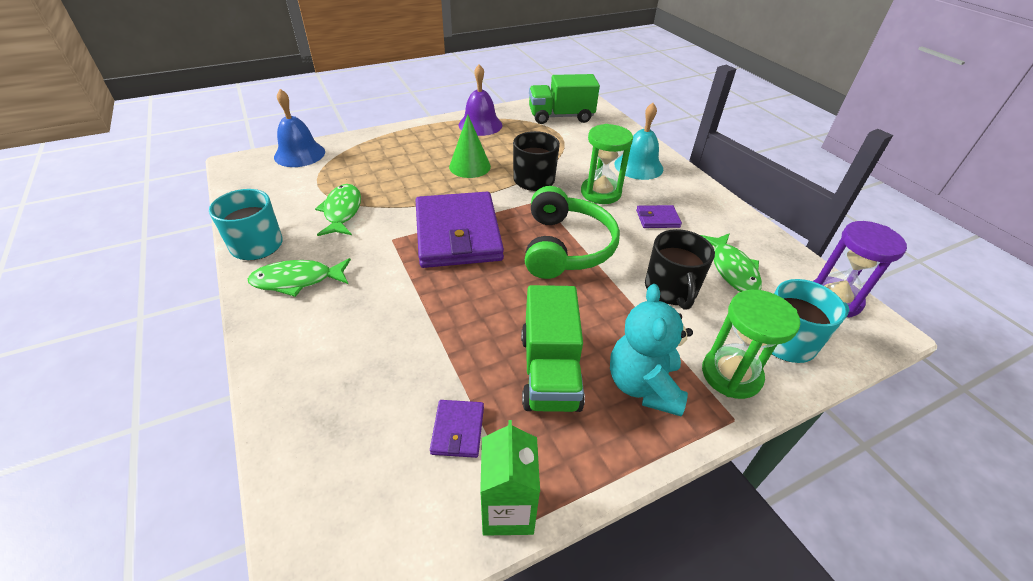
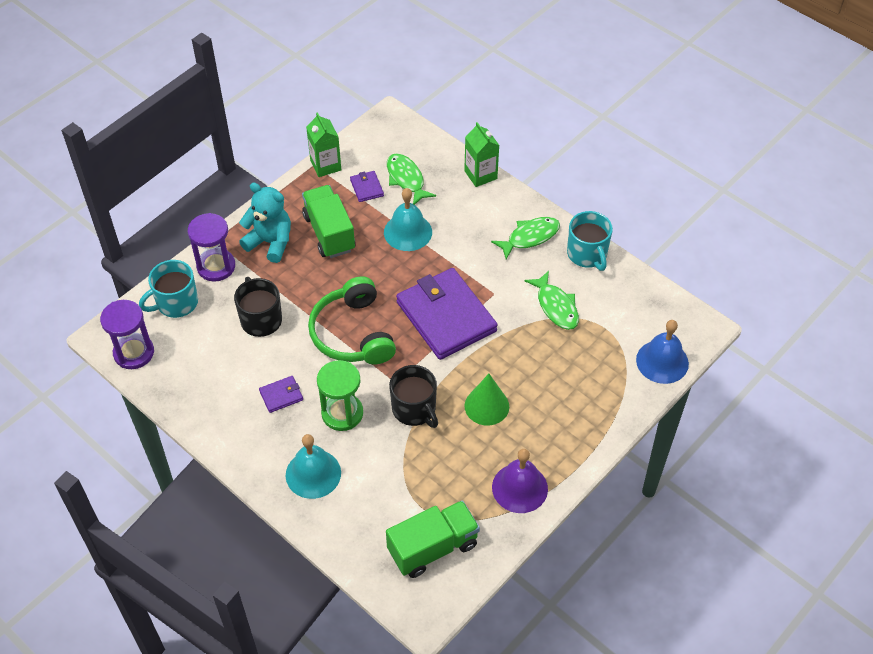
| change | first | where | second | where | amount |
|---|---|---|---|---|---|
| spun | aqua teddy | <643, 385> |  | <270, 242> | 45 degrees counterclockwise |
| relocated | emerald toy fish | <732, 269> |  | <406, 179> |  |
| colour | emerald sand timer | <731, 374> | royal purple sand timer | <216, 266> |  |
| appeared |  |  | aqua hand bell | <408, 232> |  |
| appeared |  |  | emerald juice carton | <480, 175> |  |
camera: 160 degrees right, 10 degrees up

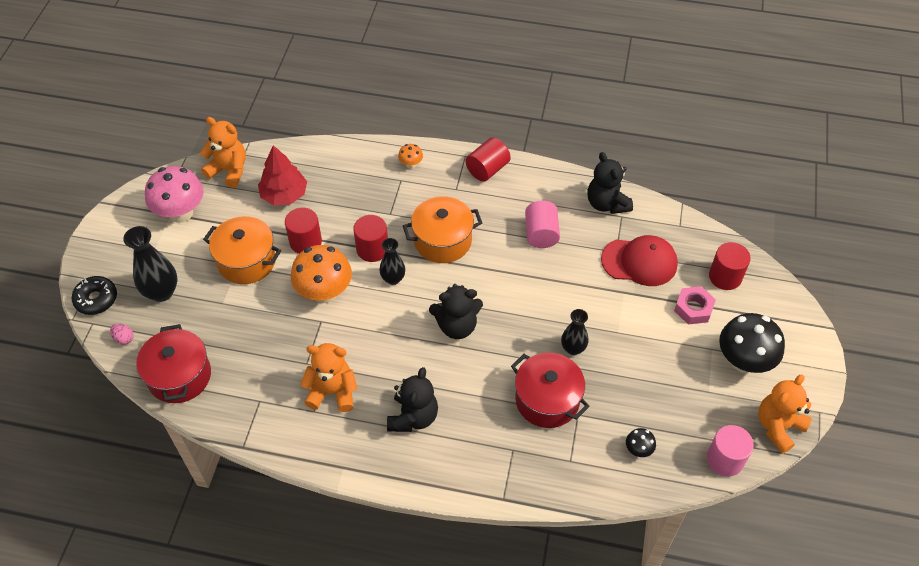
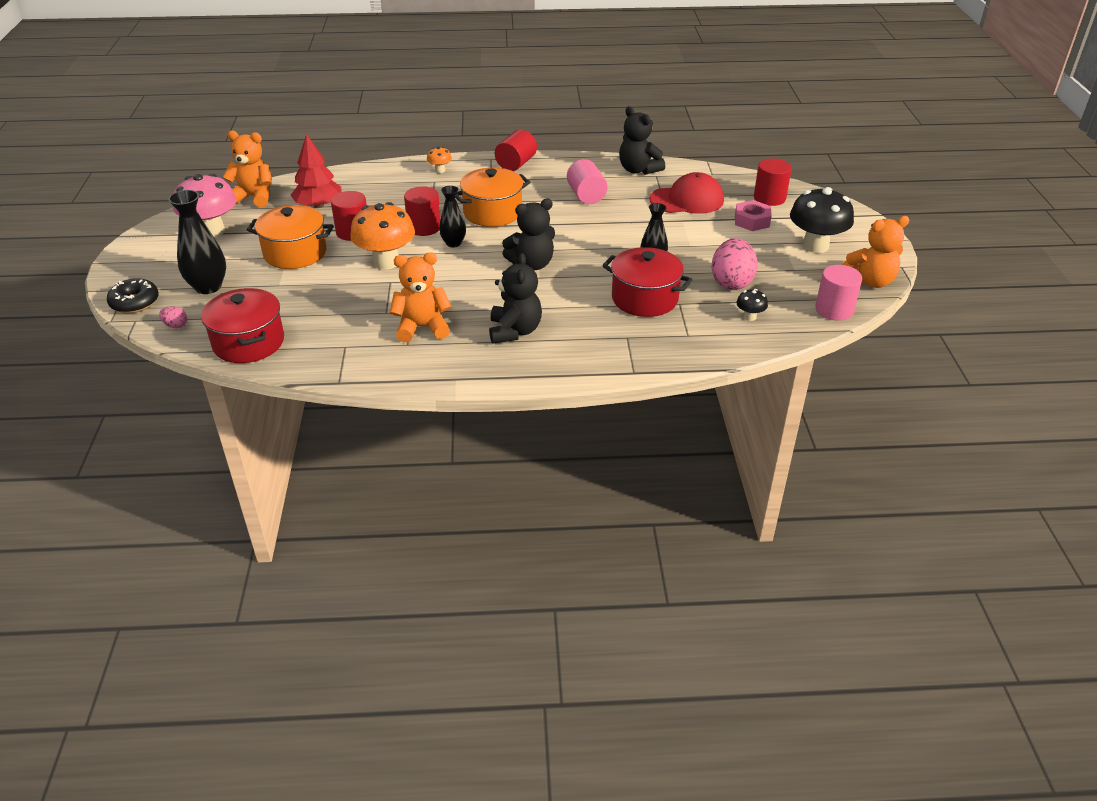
| change | first | where | second | where | amount |
|---|---|---|---|---|---|
| spun | bright orange teddy | <778, 427> |  | <870, 281> | 135 degrees counterclockwise |
| appeared |  |  | rose-pink egg shape | <731, 282> |  |
camera: 15 degrees left, 15 degrees down

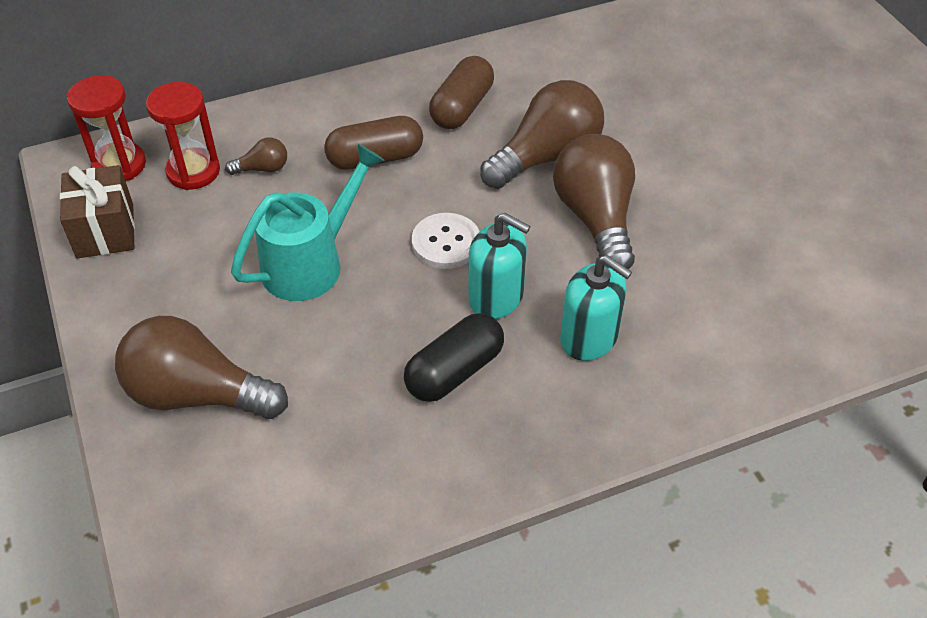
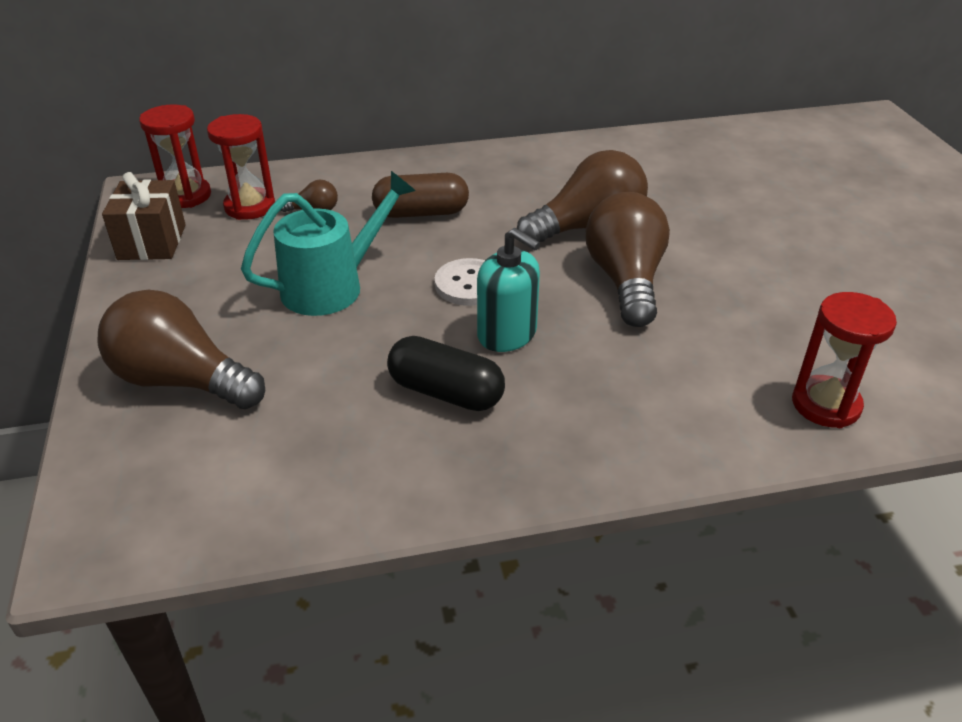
| change | first | where | second | where | amount |
|---|---|---|---|---|---|
| spun | ebony capsule | <454, 371> |  | <446, 392> | 60 degrees clockwise |
| missing | brown capsule | <462, 108> |  |  |  |
| missing | aqua pump bottle | <589, 338> |  |  |  |
| appeared |  |  | crimson sand timer | <825, 405> |  |
camera: 10 degrees right, 10 degrees down

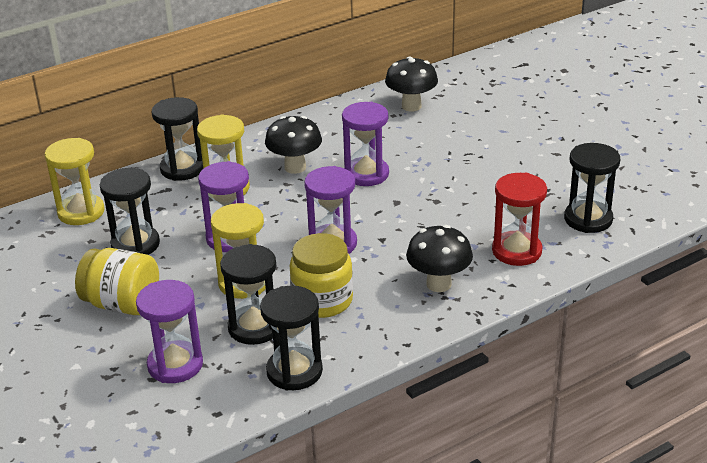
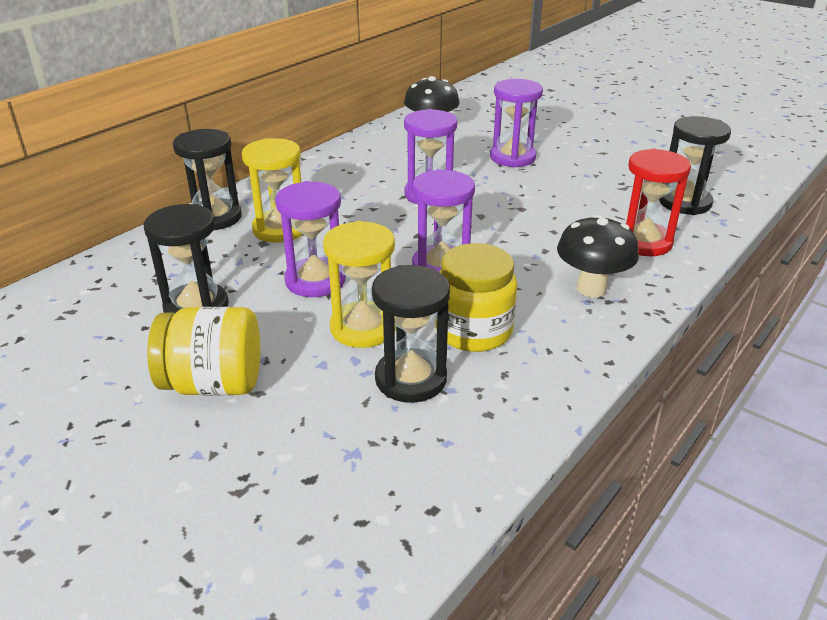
| change | first | where | second | where | amount |
|---|---|---|---|---|---|
| missing | golden sand timer | <81, 212> |  |  |  |
| relocated | royal purple sand timer | <175, 365> |  | <512, 157> |  |
| missing | ebony sand timer | <294, 371> |  |  |  |
| missing | ebony fungus | <295, 167> |  |  |  |
camera: 20 degrees left, 0 degrees up

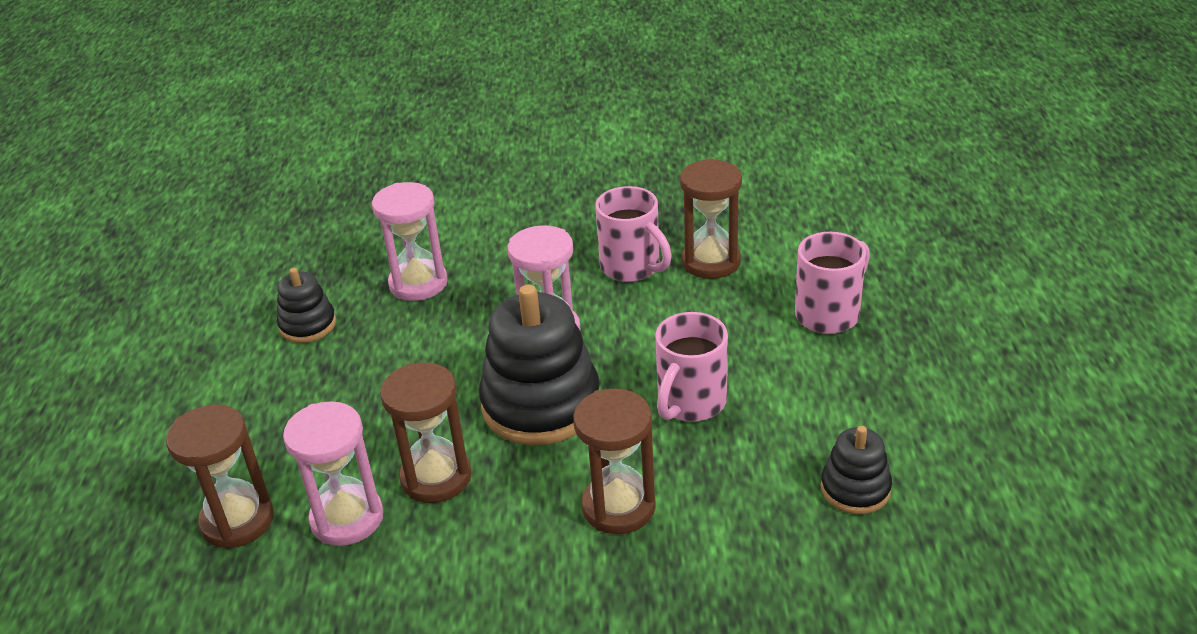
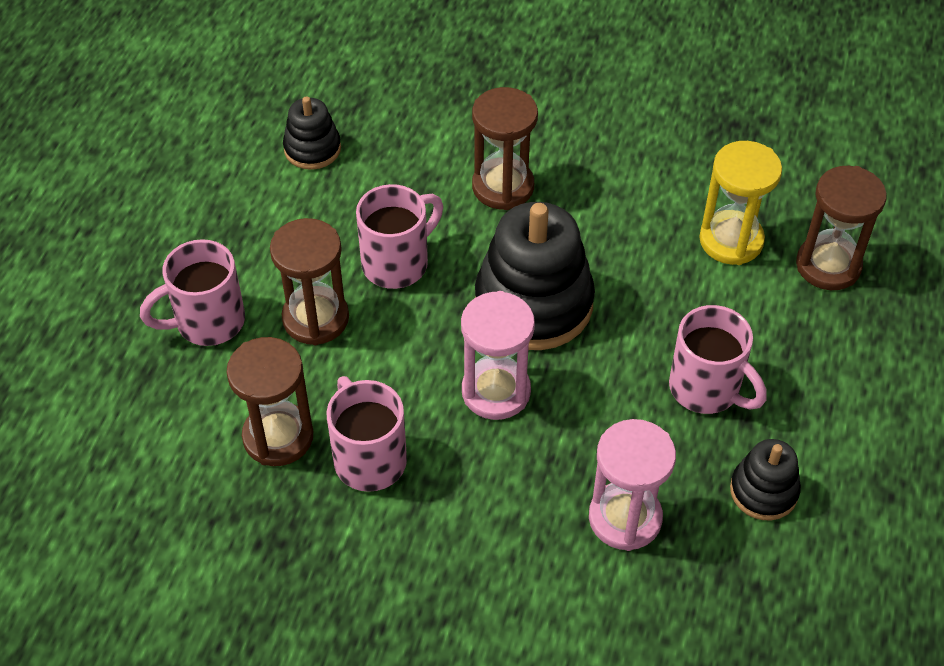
| change | first | where | second | where | amount |
|---|---|---|---|---|---|
| colour | rose-pink sand timer | <347, 518> | golden sand timer | <731, 240> |  |
| relocated | brown sand timer | <436, 477> |  | <315, 318> |  |
| appeared |  |  | rose-pink coffee mug | <706, 389> |  |
camera: 165 degrees left, 15 degrees up

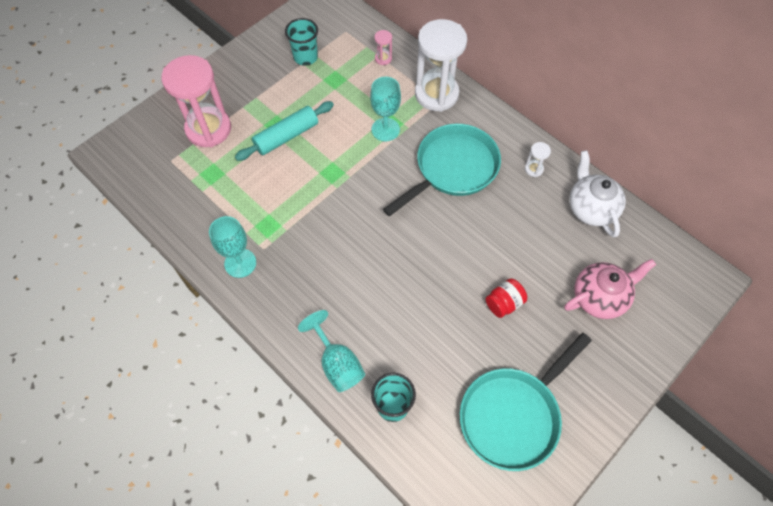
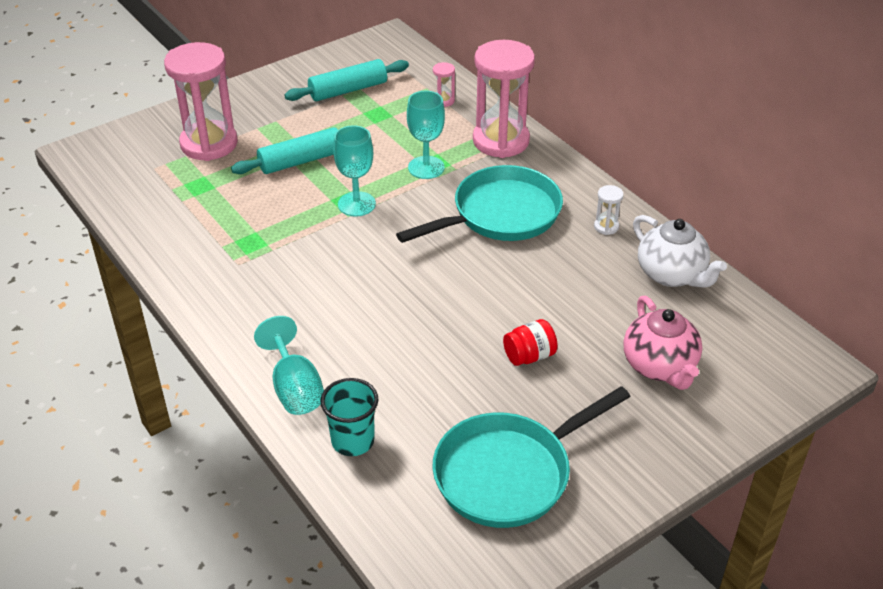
| change | first | where | second | where | amount |
|---|---|---|---|---|---|
| relocated | aqua wine glass | <240, 263> |  | <356, 204> |  |
| exchanged | aqua beaker | <305, 57> | aqua pastry roller | <348, 90> |  |
| colour | white sand timer | <436, 94> | rose-pink sand timer | <501, 141> |  |
| spun | rose-pink tea pot | <599, 297> |  | <659, 366> | 90 degrees clockwise |
| spun | white tea pot | <590, 208> |  | <671, 274> | 150 degrees clockwise |
camera: 10 degrees right, 20 degrees down

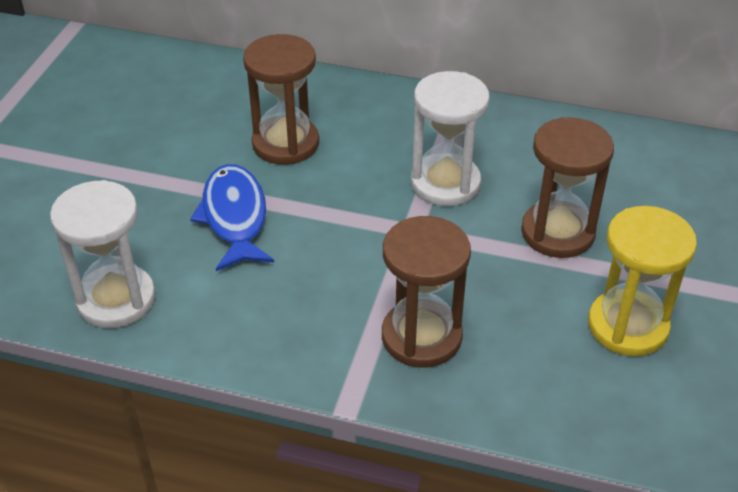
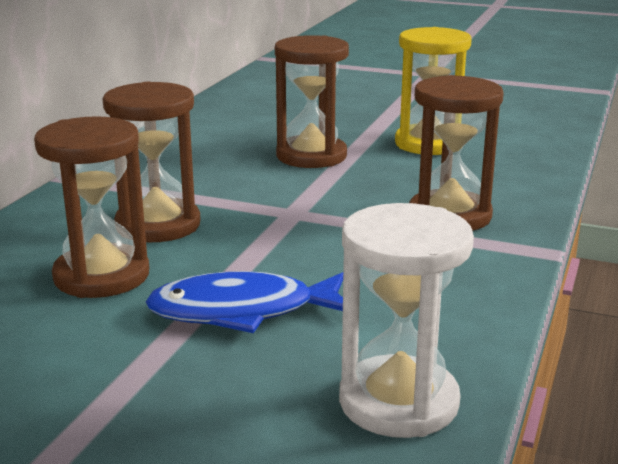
| change | first | where | second | where | amount |
|---|---|---|---|---|---|
| missing | white sand timer | <445, 183> |  |  |  |
| appeared |  |  | brown sand timer | <158, 225> |  |
camera: 85 degrees left, 20 degrees down

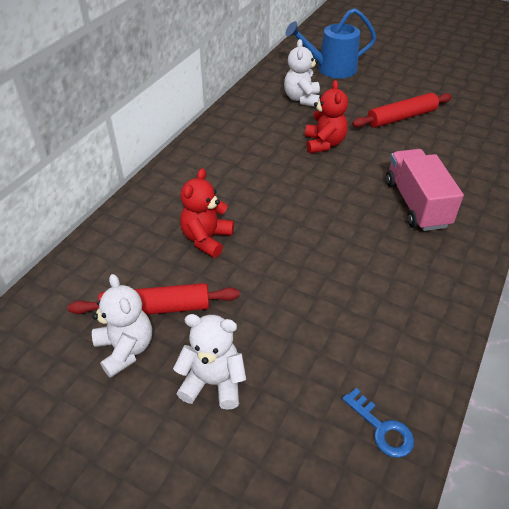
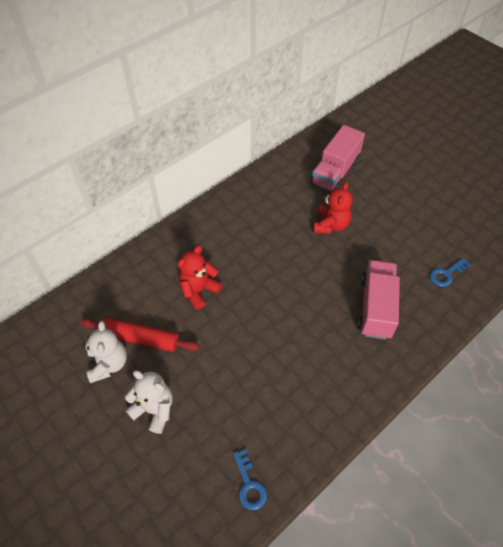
| change | first | where | second | where | amount |
|---|---|---|---|---|---|
| exchanged | white teddy | <302, 99> | rose-pink toy truck | <335, 172> |  |
| missing | royal blue watering pot | <331, 69> |  |  |  |
| missing | crimson pastry roller | <401, 117> |  |  |  |
| appeared |  |  | royal blue key | <446, 274> |  |
camera: 20 degrees right, 10 degrees up

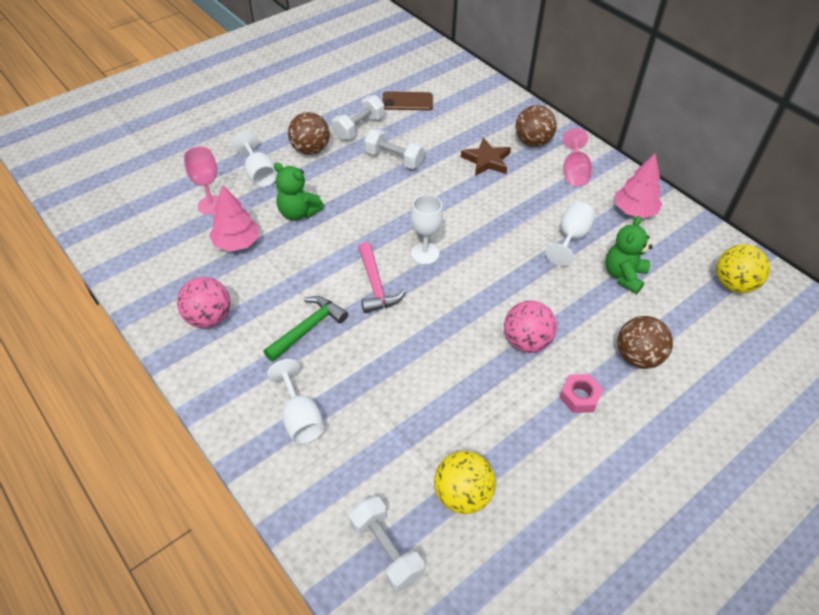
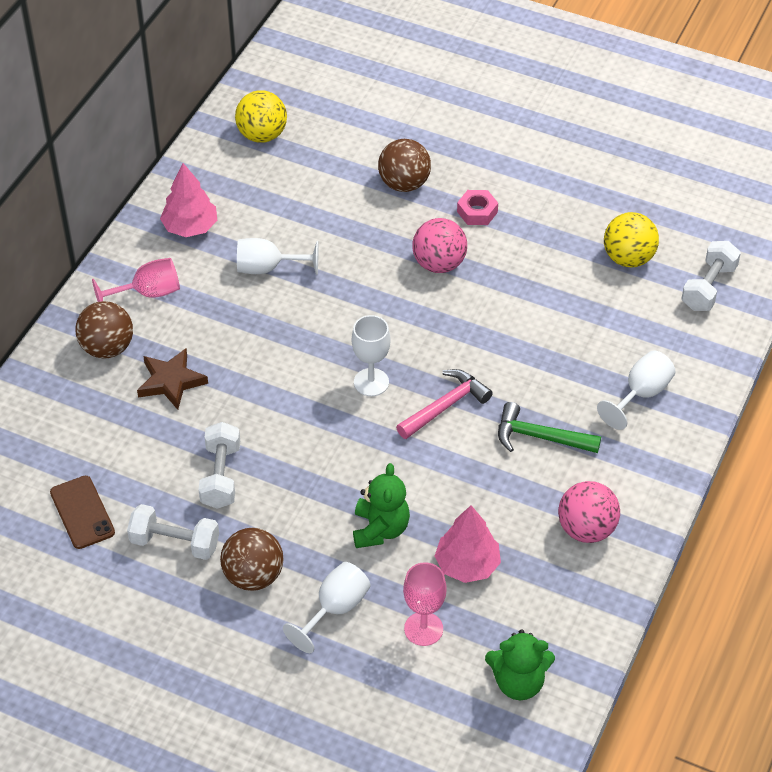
| change | first | where | second | where | amount |
|---|---|---|---|---|---|
| relocated | emerald teddy | <623, 276> |  | <518, 682> |  |
camera: 115 degrees left, 0 degrees up

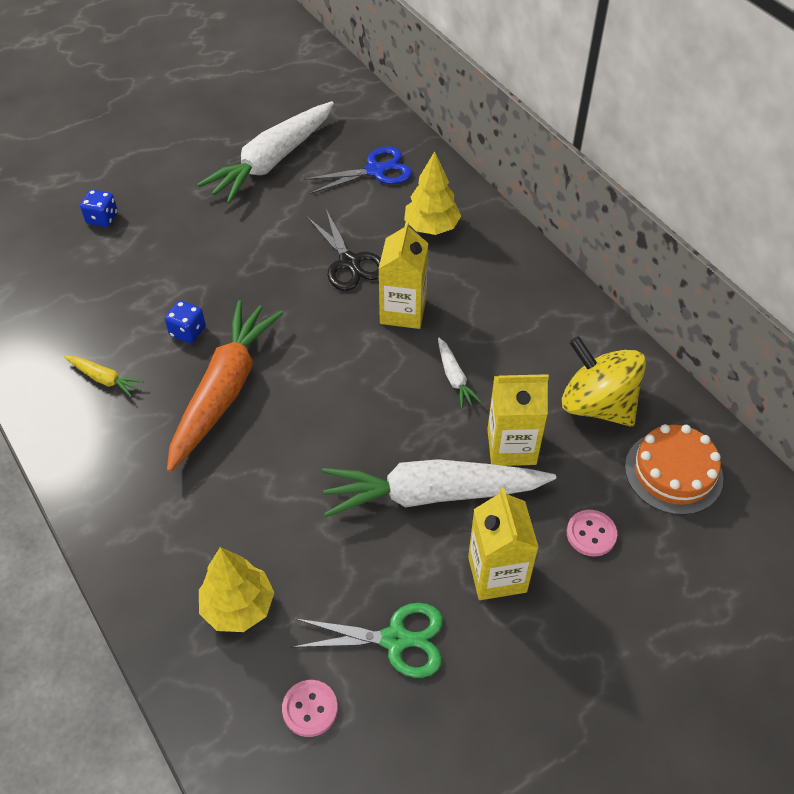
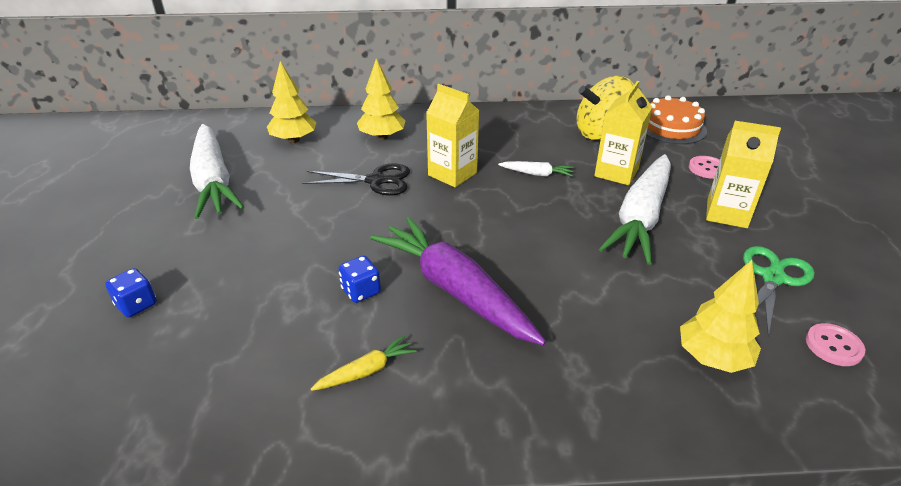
| change | first | where | second | where | amount |
|---|---|---|---|---|---|
| colour | bright orange toy carrot | <224, 391> | royal purple toy carrot | <455, 290> |  |
| exchanged | royal blue scissors | <375, 171> | golden toy tree | <294, 140> |  |
camera: 60 degrees left, 15 degrees down

